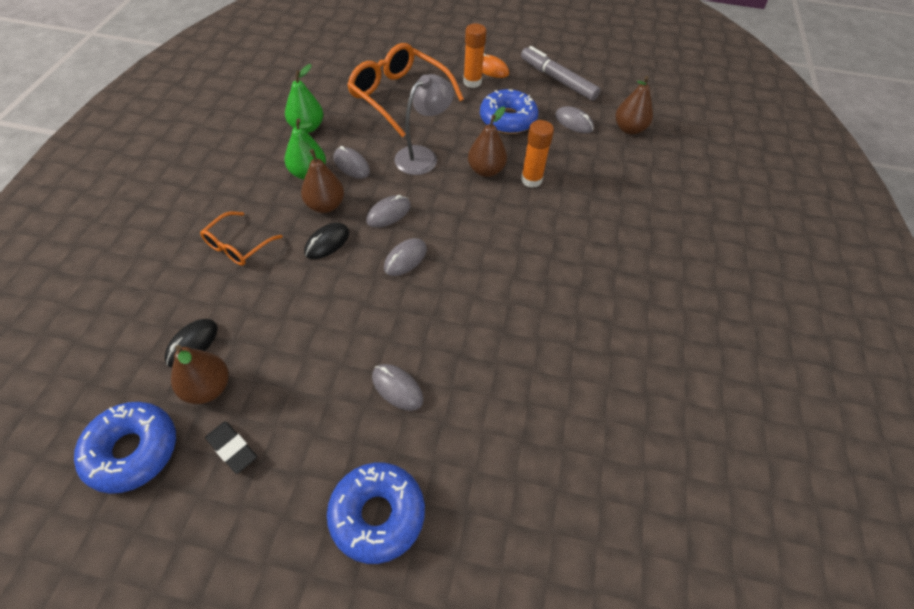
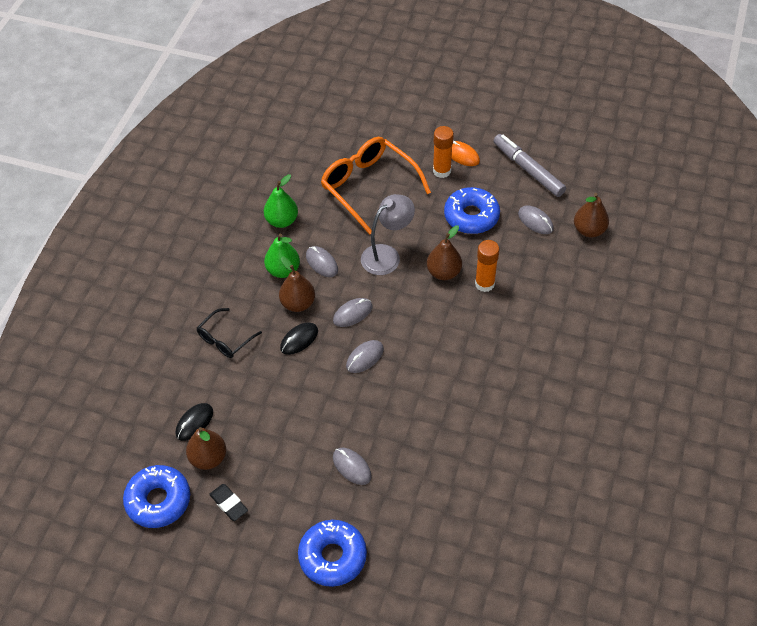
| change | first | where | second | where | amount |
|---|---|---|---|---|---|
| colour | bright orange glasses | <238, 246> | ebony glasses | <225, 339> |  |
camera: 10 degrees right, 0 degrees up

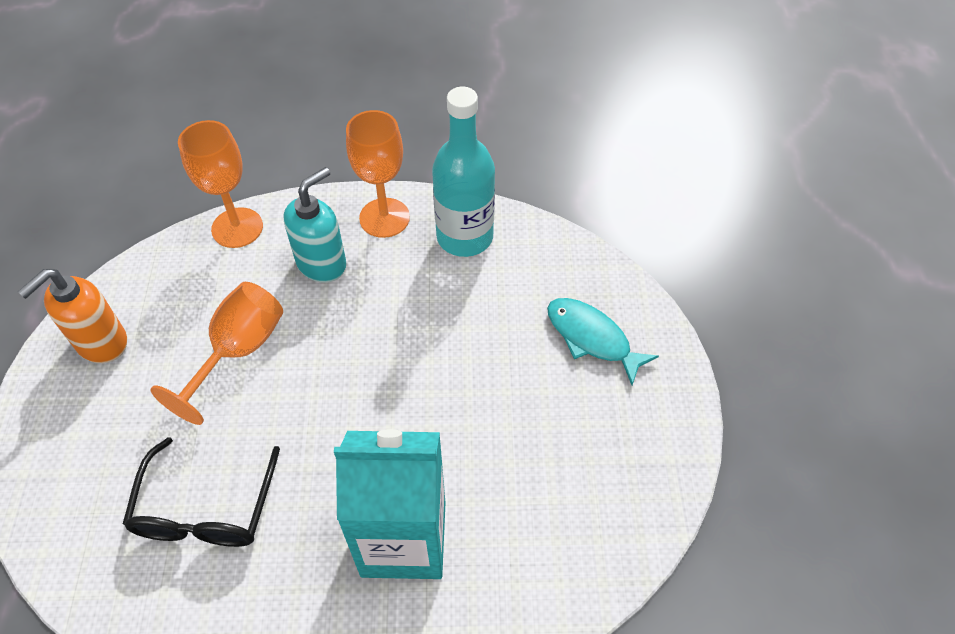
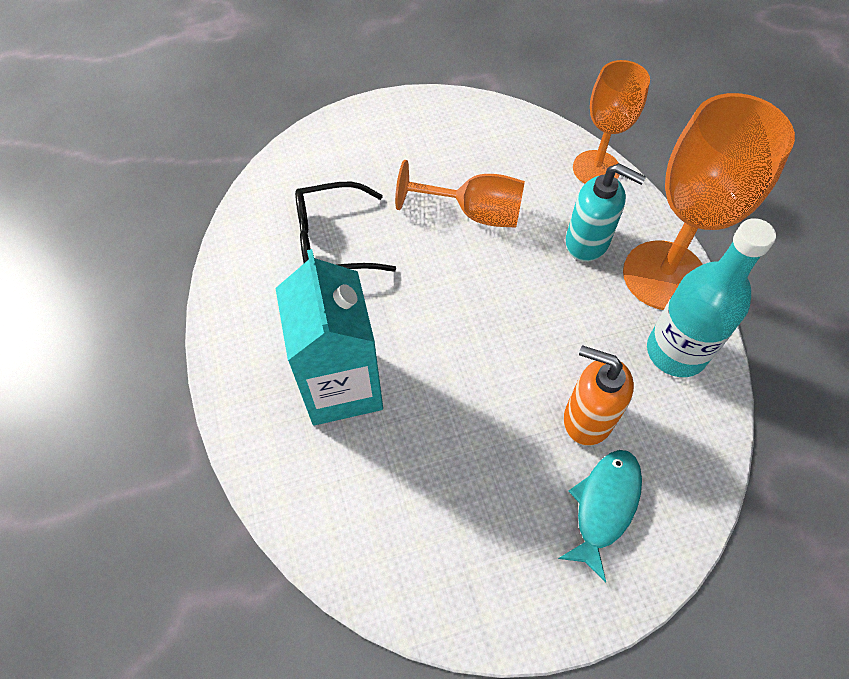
| change | first | where | second | where | amount |
|---|---|---|---|---|---|
| relocated | bright orange pump bottle | <101, 343> |  | <587, 418> |  |
| size | bright orange wine glass | <384, 218> |  | <664, 275> | x1.59 |
camera: 75 degrees right, 5 degrees up

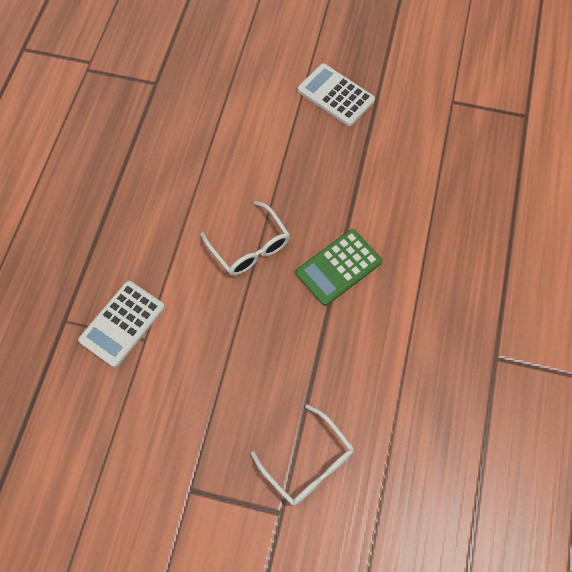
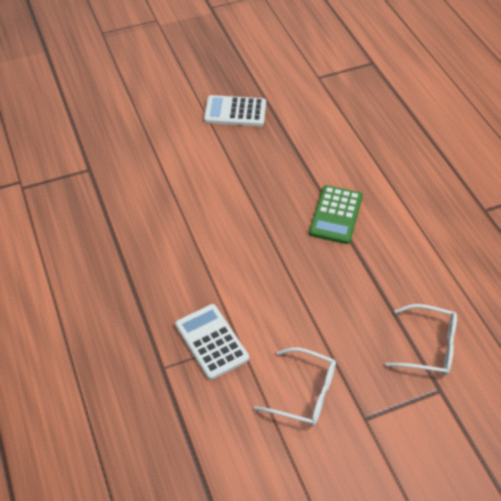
| change | first | where | second | where | amount |
|---|---|---|---|---|---|
| spun | white calculator | <122, 324> |  | <211, 342> | 150 degrees clockwise |
| relocated | white glasses | <249, 247> |  | <304, 393> |  |
camera: 35 degrees left, 15 degrees down

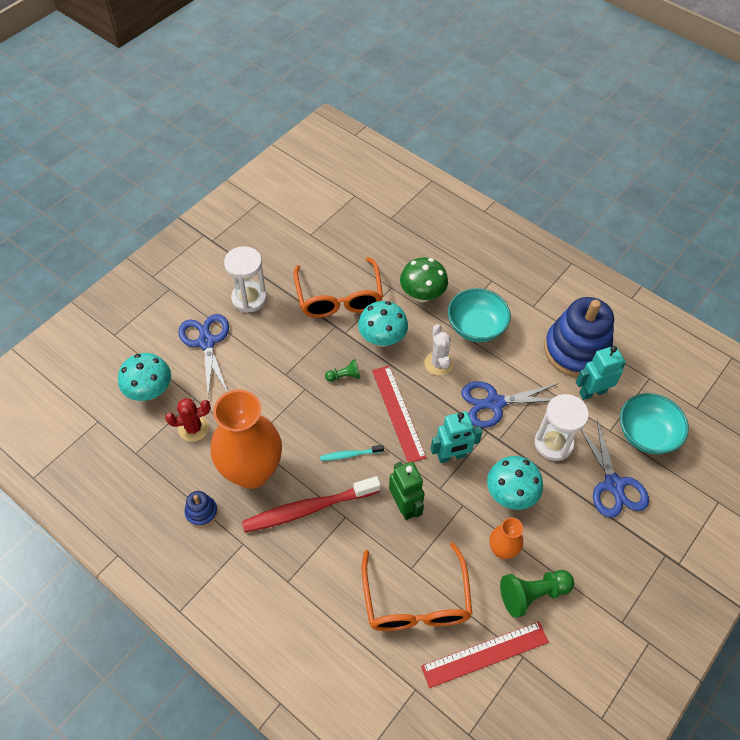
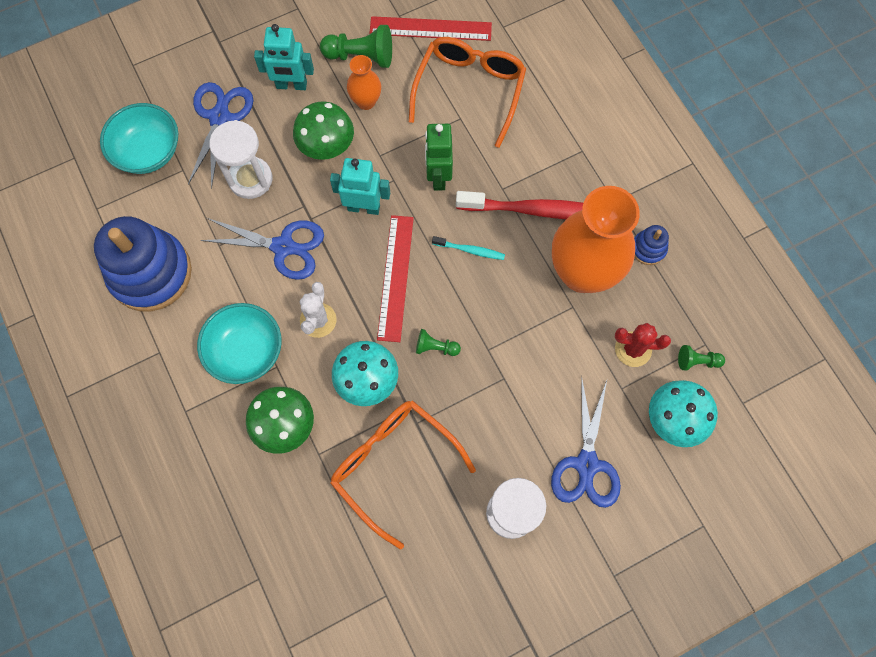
| change | first | where | second | where | amount |
|---|---|---|---|---|---|
| spun | bright orange glasses | <339, 298> |  | <393, 465> | 60 degrees counterclockwise |
| colour | aqua fungus | <510, 494> | emerald fungus | <327, 147> |  |
| relocated | aqua toy robot | <592, 392> |  | <291, 85> |  |
| appeared |  |  | emerald pawn | <697, 361> |  |
camera: 155 degrees left, 15 degrees up

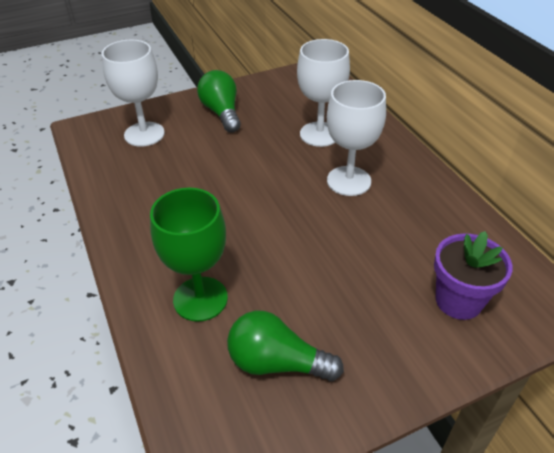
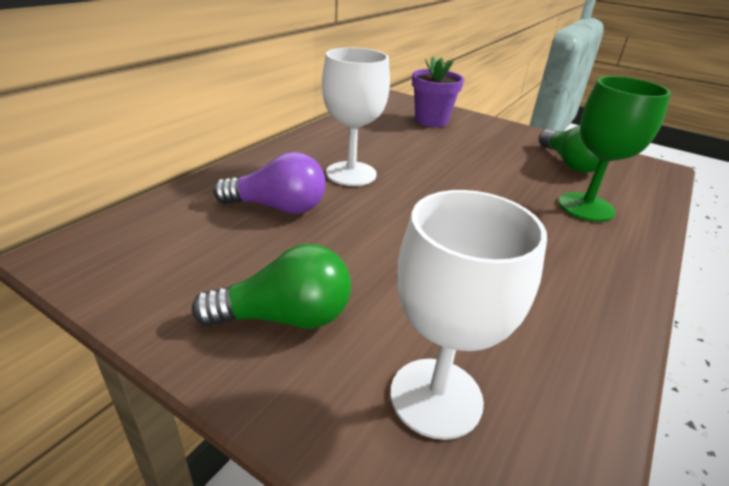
| change | first | where | second | where | amount |
|---|---|---|---|---|---|
| spun | emerald light bulb | <222, 113> |  | <285, 317> | 135 degrees counterclockwise |
| exchanged | white wine glass | <319, 134> | royal purple light bulb | <278, 207> |  |
camera: 125 degrees left, 10 degrees down

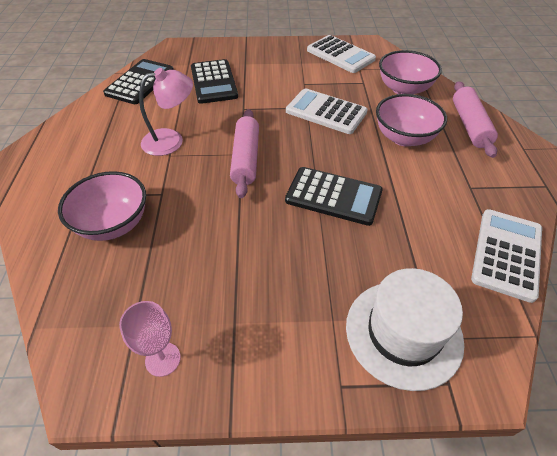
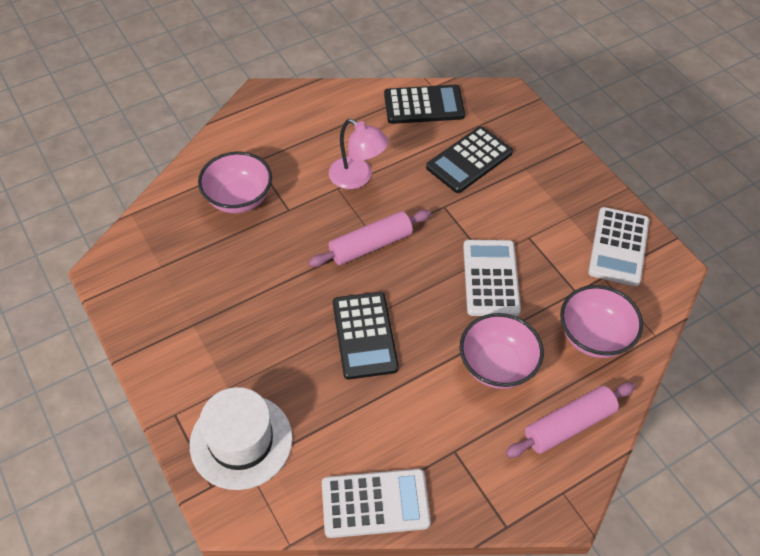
| change | first | where | second | where | amount |
|---|---|---|---|---|---|
| missing | rose-pink wine glass | <163, 359> |  |  |  |
camera: 60 degrees right, 5 degrees up

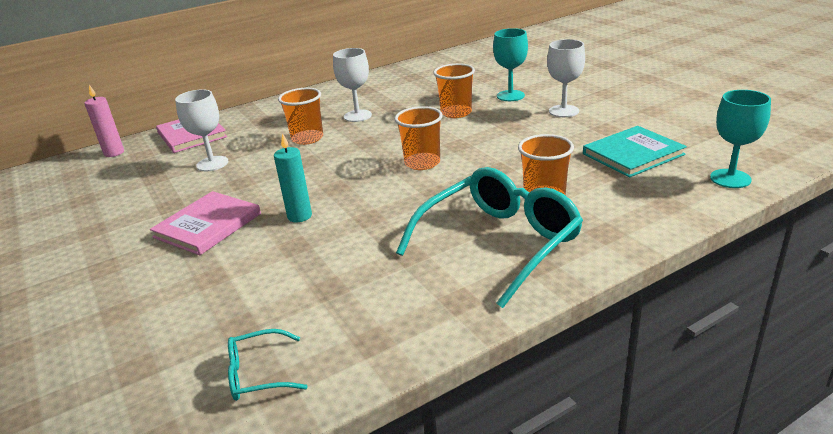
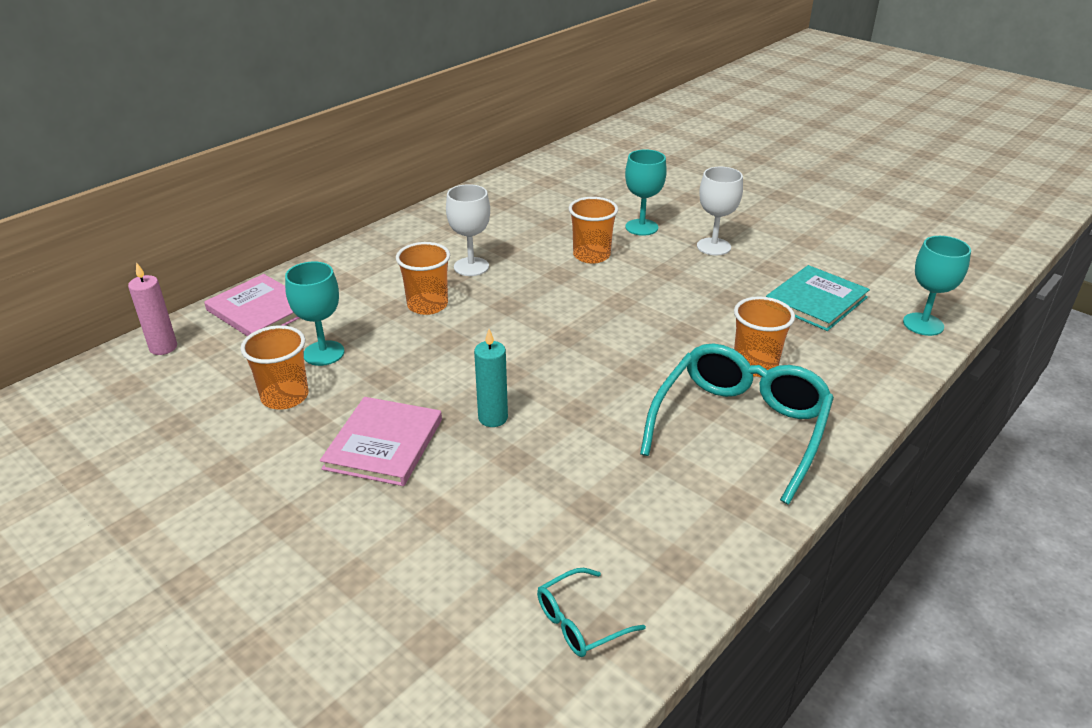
| change | first | where | second | where | amount |
|---|---|---|---|---|---|
| colour | white wine glass | <212, 164> | aqua wine glass | <323, 353> |  |
| relocated | bright orange beaker | <422, 163> |  | <285, 397> |  |
camera: 20 degrees left, 5 degrees up

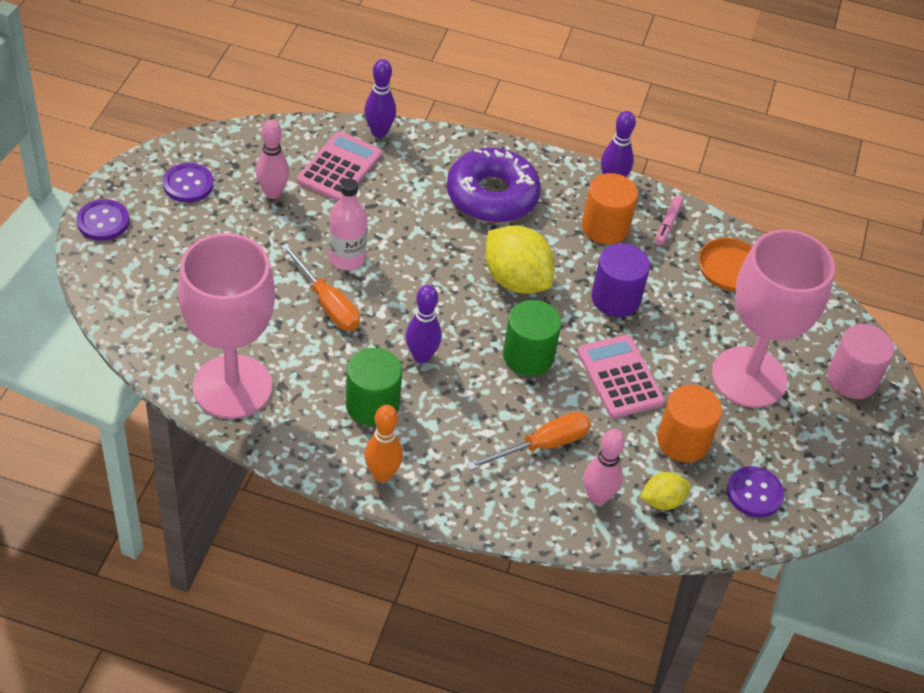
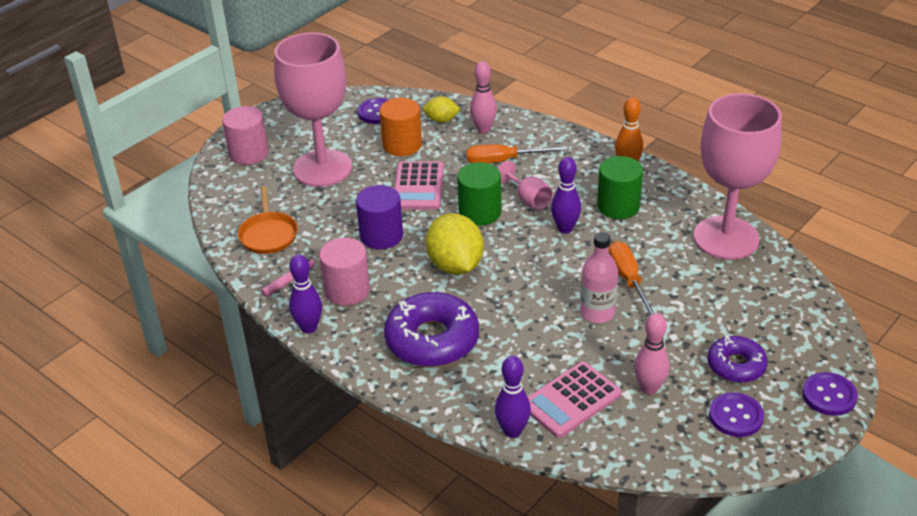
| change | first | where | second | where | amount |
|---|---|---|---|---|---|
| colour | bright orange cylinder | <605, 227> | rose-pink cylinder | <347, 290> |  |
| appeared |  |  | rose-pink wine glass | <528, 199> |  |
| appeared |  |  | royal purple donut | <736, 365> |  |
camera: 150 degrees left, 10 degrees down

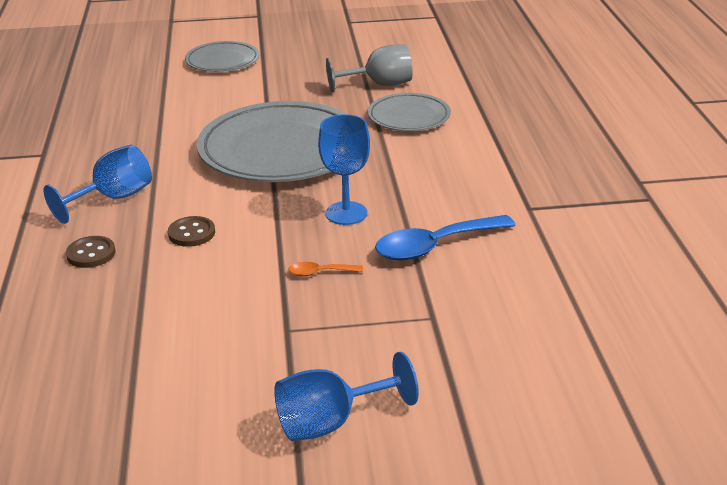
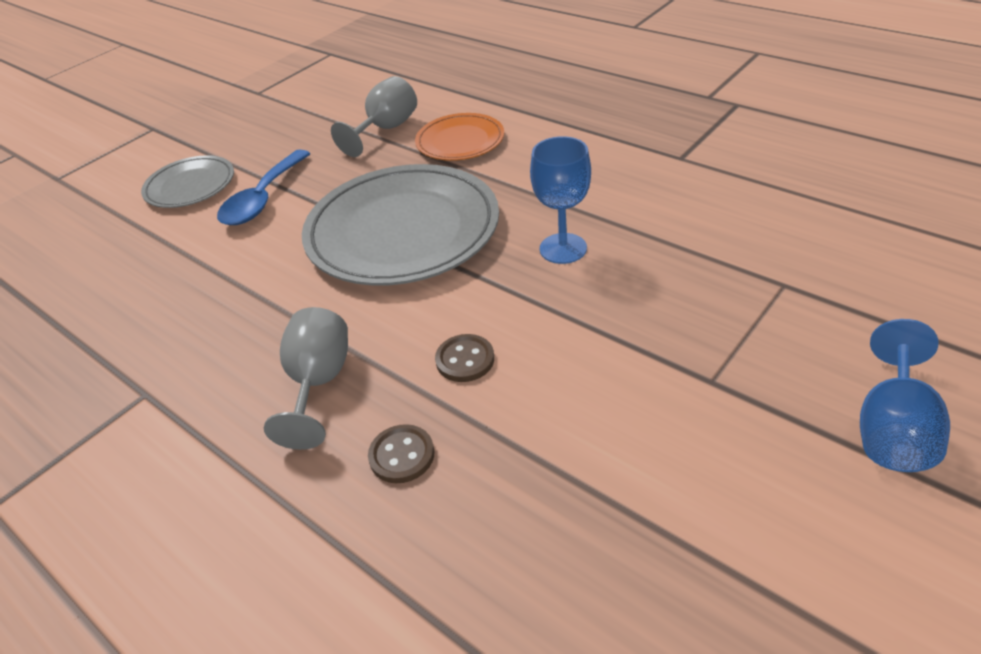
| change | first | where | second | where | amount |
|---|---|---|---|---|---|
| colour | royal blue wine glass | <113, 198> | ash-grey wine glass | <319, 383> |  |
| missing | bright orange teaspoon | <320, 273> |  |  |  |
| colour | ash-grey plate | <409, 116> | bright orange plate | <460, 141> |  |
| relocated | royal blue teaspoon | <434, 246> |  | <263, 199> |  |
camera: 40 degrees left, 10 degrees up

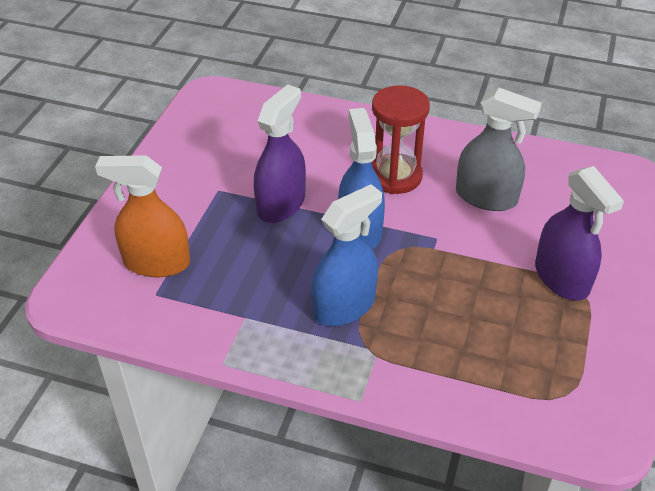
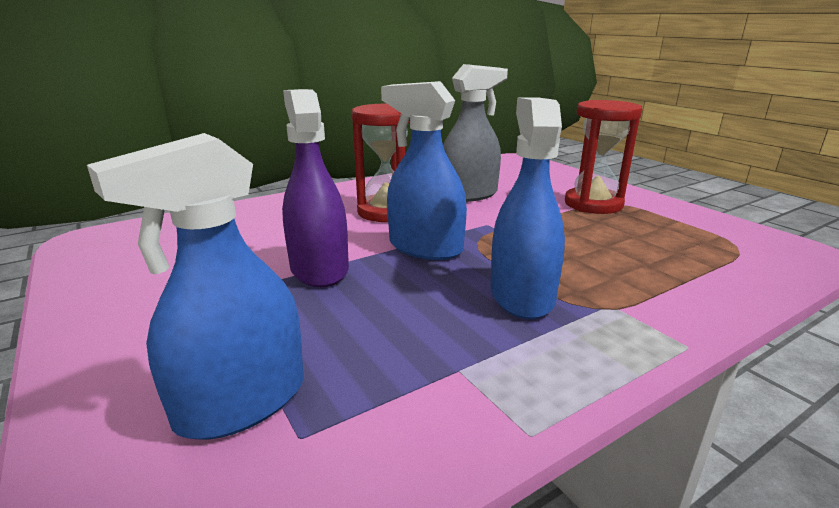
| change | first | where | second | where | amount |
|---|---|---|---|---|---|
| colour | bright orange sprayer | <156, 262> | royal blue sprayer | <242, 402> |  |
| exchanged | royal purple sprayer | <561, 278> | crimson sand timer | <593, 204> |  |
camera: 50 degrees left, 20 degrees down

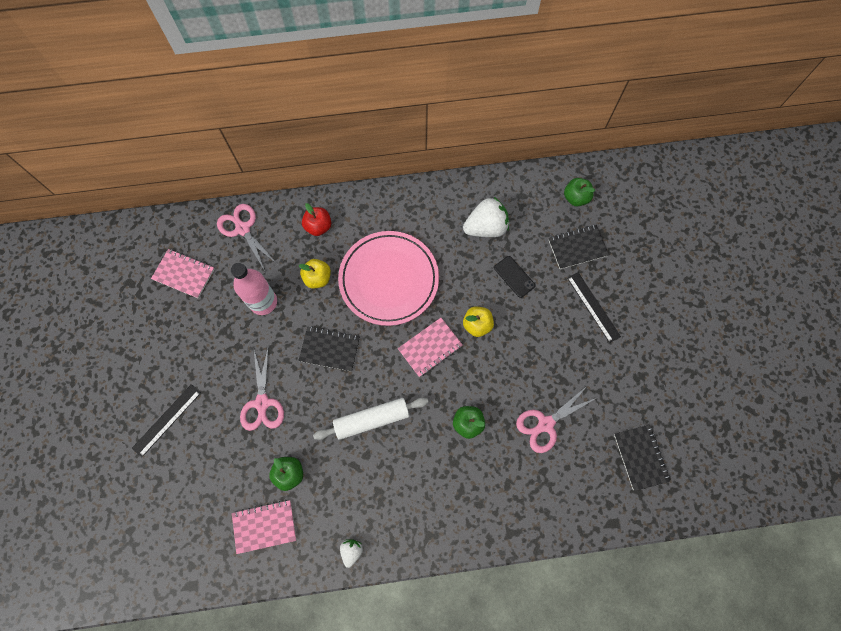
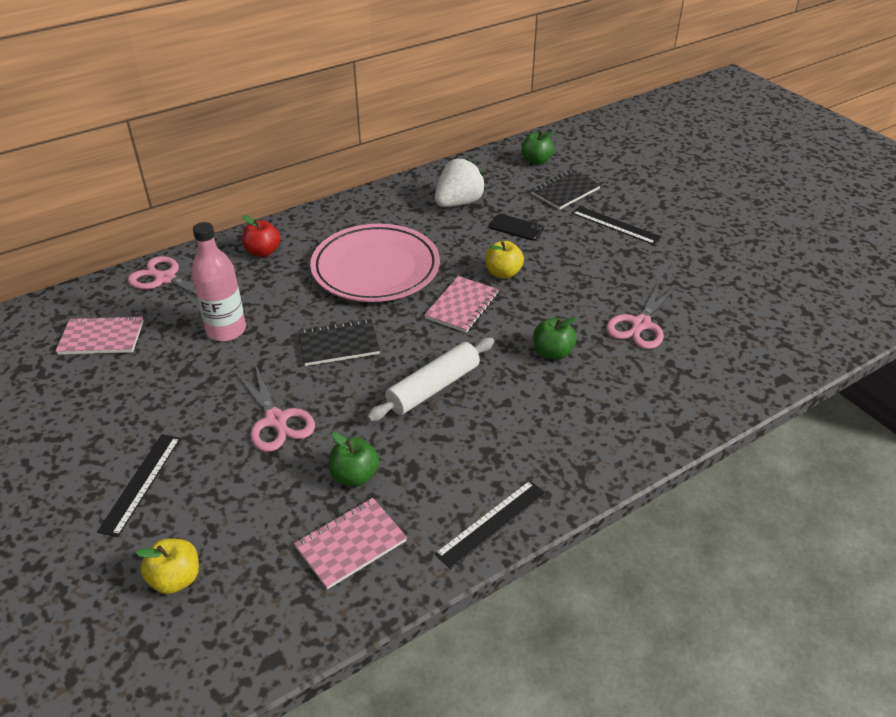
| change | first | where | second | where | amount |
|---|---|---|---|---|---|
| relocated | golden toy apple | <317, 278> |  | <176, 579> |  |
| exchanged | white toy strawberry | <351, 551> | ebony measuring stick | <492, 523> |  |
| missing | ebony exercise book | <640, 457> |  |  |  |
camera: 25 degrees left, 30 degrees down

